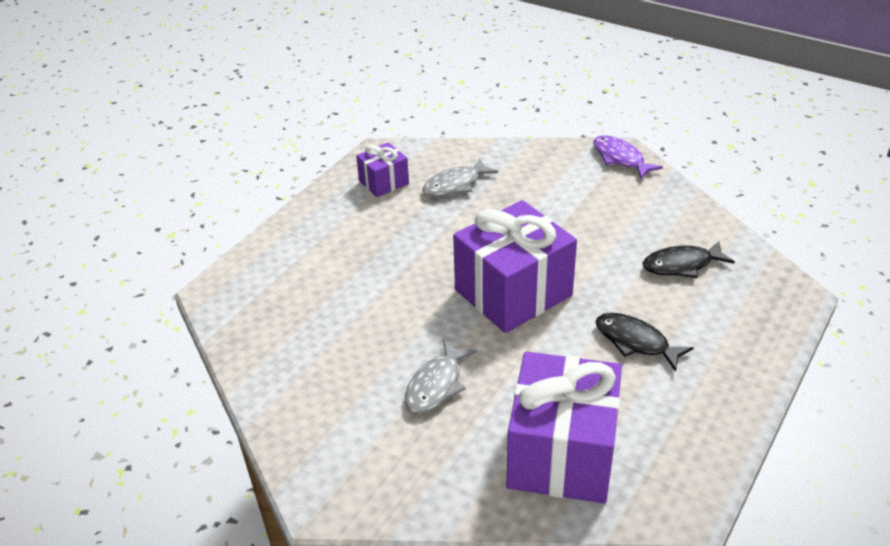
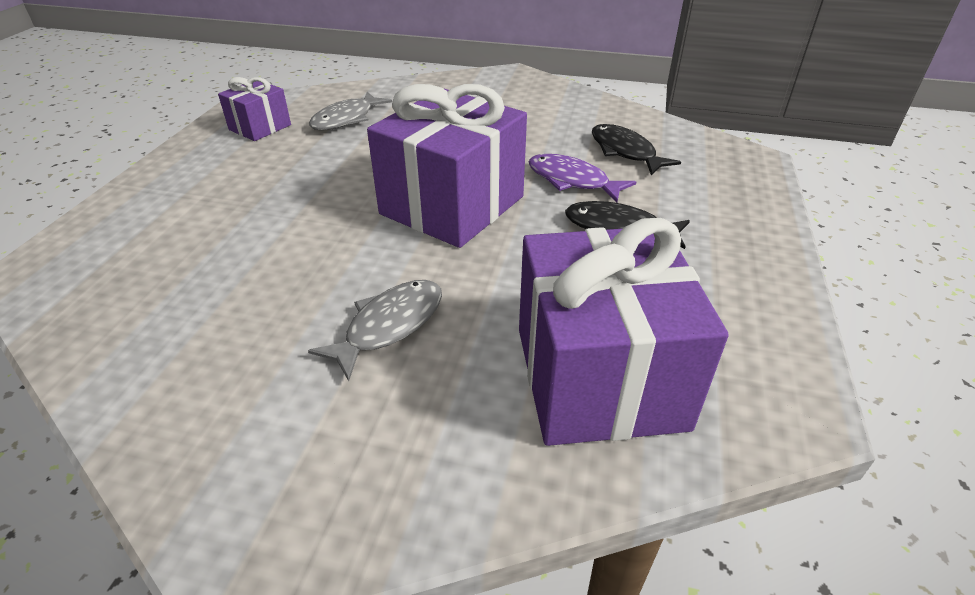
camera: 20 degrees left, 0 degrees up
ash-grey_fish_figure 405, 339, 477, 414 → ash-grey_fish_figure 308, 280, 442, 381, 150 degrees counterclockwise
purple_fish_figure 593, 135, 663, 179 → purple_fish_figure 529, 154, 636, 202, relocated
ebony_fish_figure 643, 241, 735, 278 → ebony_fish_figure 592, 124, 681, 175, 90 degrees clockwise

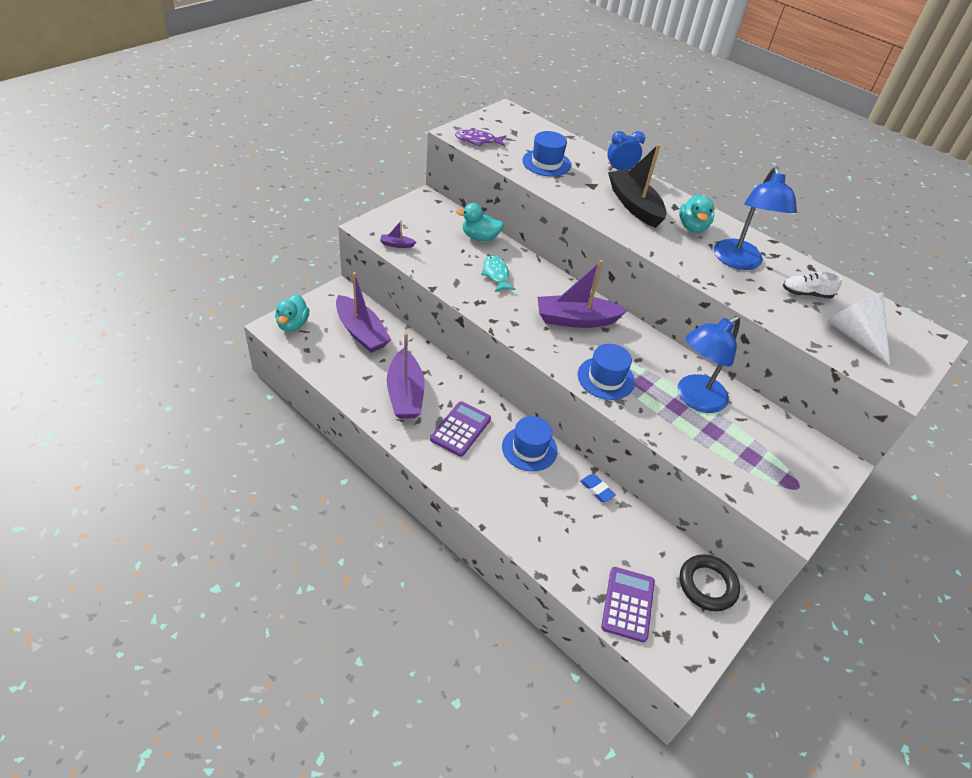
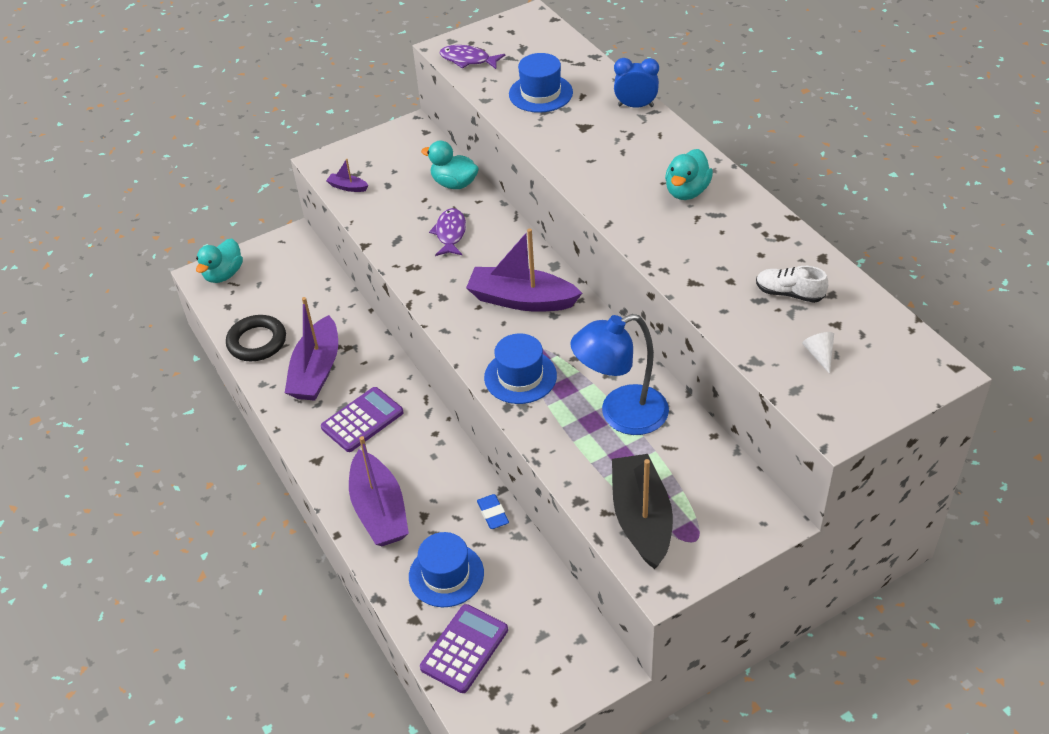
camera: 25 degrees right, 0 degrees up
ebony_torus 680, 554, 740, 611 → ebony_torus 226, 315, 286, 361, relocated
purple_sailboat 336, 272, 391, 353 → purple_sailboat 349, 436, 409, 546, relocated
blue_top_hat 502, 416, 558, 471 → blue_top_hat 409, 532, 484, 607, relocated
teal_fish_figure 481, 255, 515, 292 → purple_fish_figure 429, 208, 466, 256
ebony_sailboat 608, 144, 667, 228 → ebony_sailboat 612, 454, 673, 569, relocated
snow-white_cone 827, 292, 890, 366 → snow-white_cone 802, 332, 834, 374, x0.44
blue_desk_lamp 714, 167, 797, 270 → -

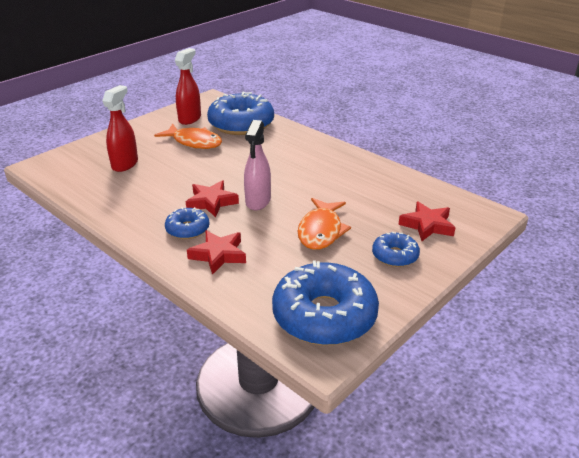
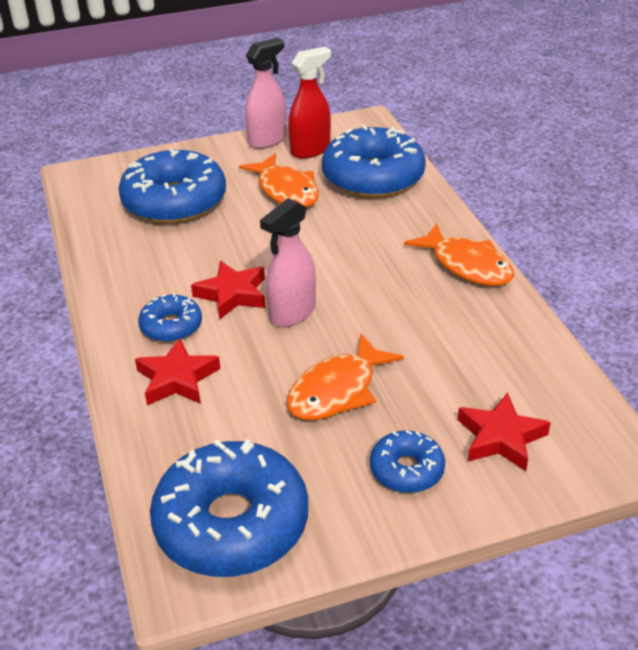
camera: 30 degrees right, 5 degrees up
red_spray_bottle 102, 85, 138, 172 → blue_doughnut 119, 149, 226, 224
- → rosy_spray_bottle 245, 38, 287, 149
- → orange-coloured_fish_figure 404, 223, 514, 286

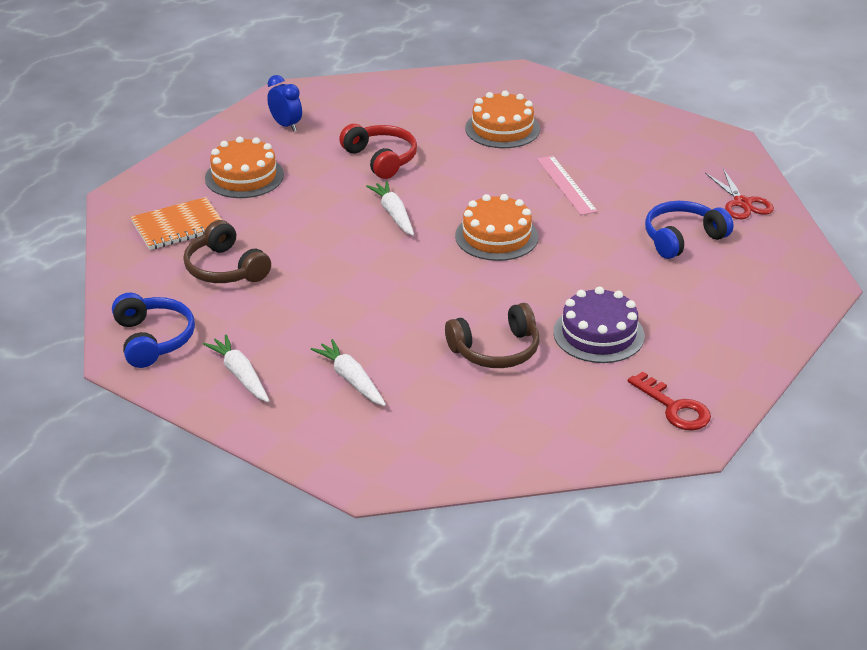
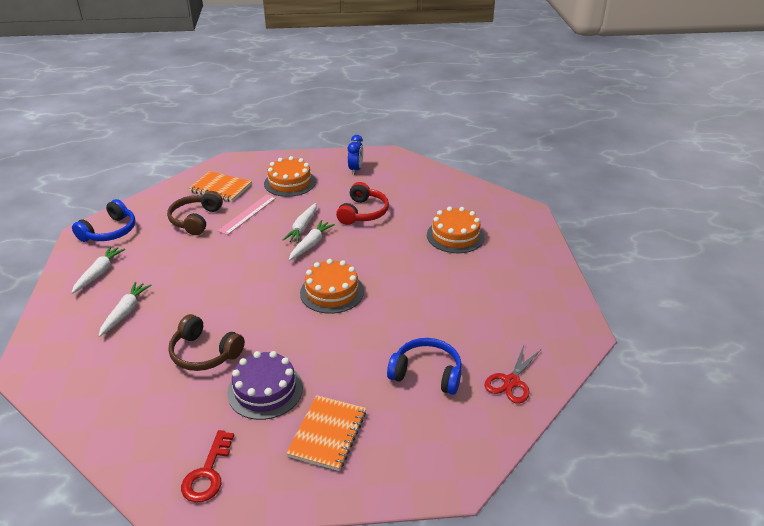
camera: 50 degrees right, 0 degrees up
rosy_measuring_stick 537, 156, 598, 215 → rosy_measuring_stick 218, 194, 276, 235, relocated
- → snow-white_root_vegetable 283, 203, 316, 243
- → orange-coloured_exercise_book 286, 395, 366, 471

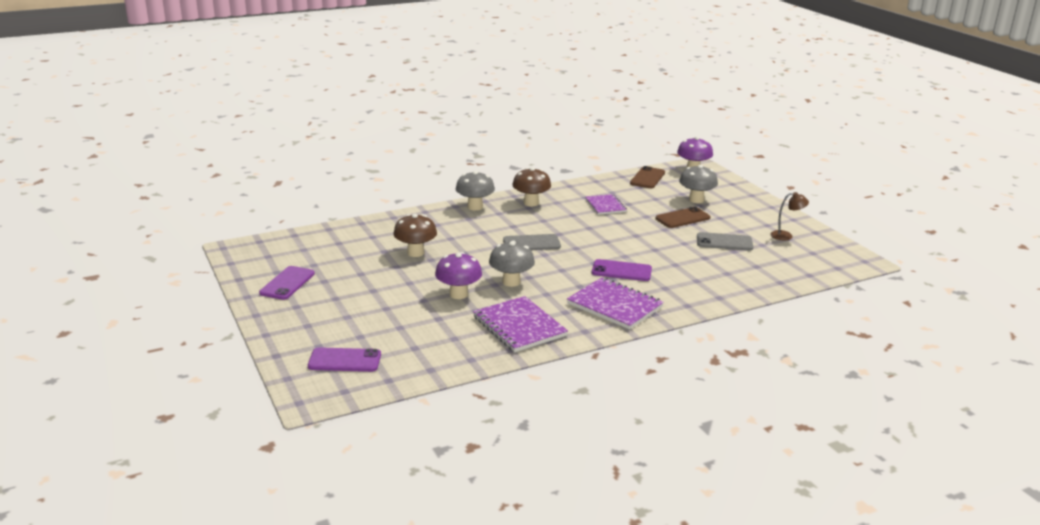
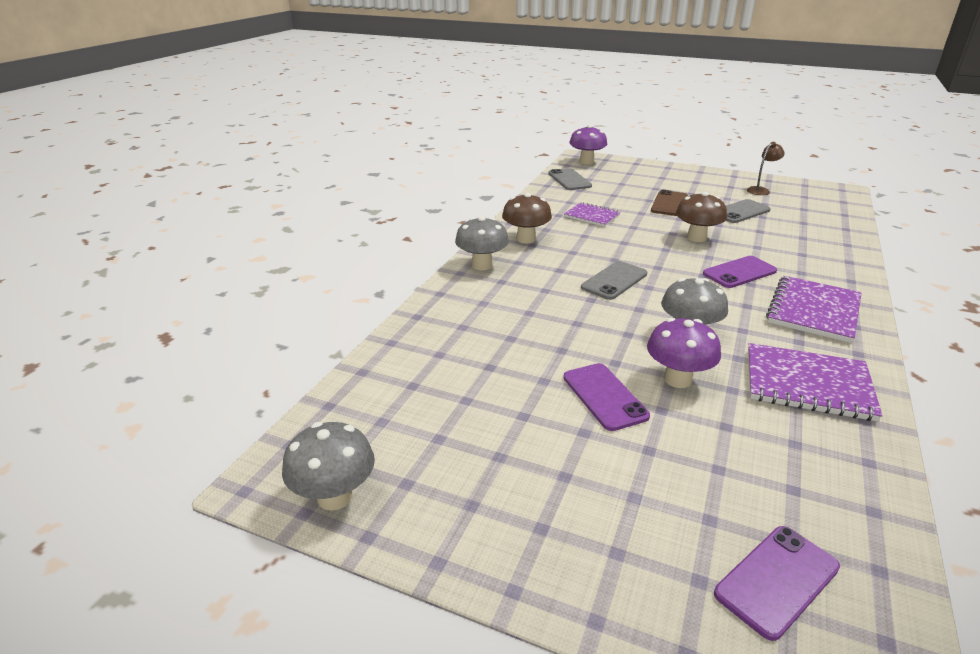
camera: 40 degrees left, 5 degrees up
ash-grey_mushroom 679, 165, 718, 203 → ash-grey_mushroom 282, 422, 375, 511, relocated
dark_brown_mobile_phone 630, 166, 665, 188 → ash-grey_mobile_phone 548, 168, 592, 190
purple_mobile_phone 259, 266, 315, 300 → purple_mobile_phone 563, 363, 650, 431, relocated
dark_brown_mushroom 393, 214, 437, 257 → dark_brown_mushroom 676, 192, 727, 242, relocated
purple_exercise_book 567, 277, 664, 330 → purple_exercise_book 766, 276, 862, 343, 60 degrees counterclockwise

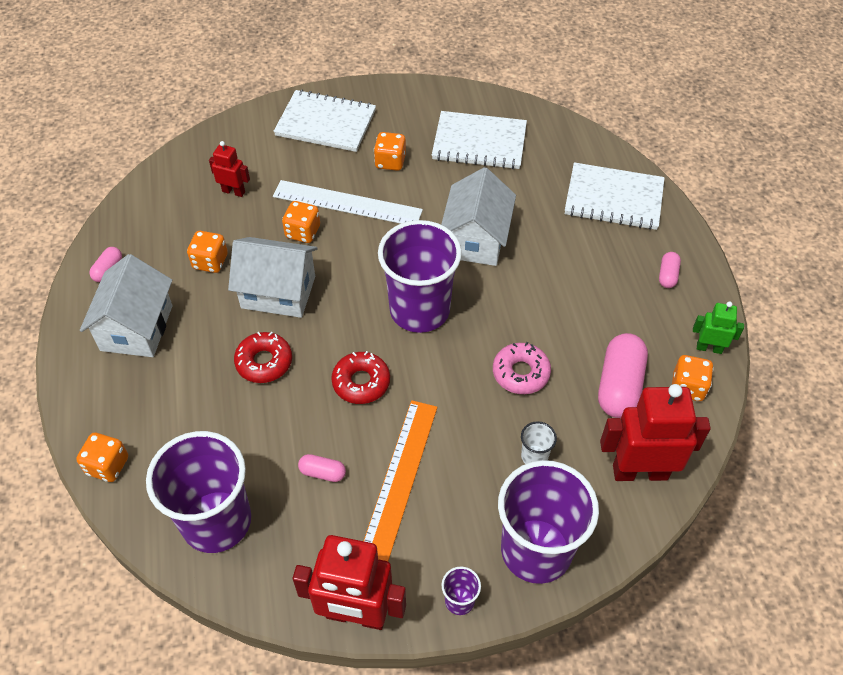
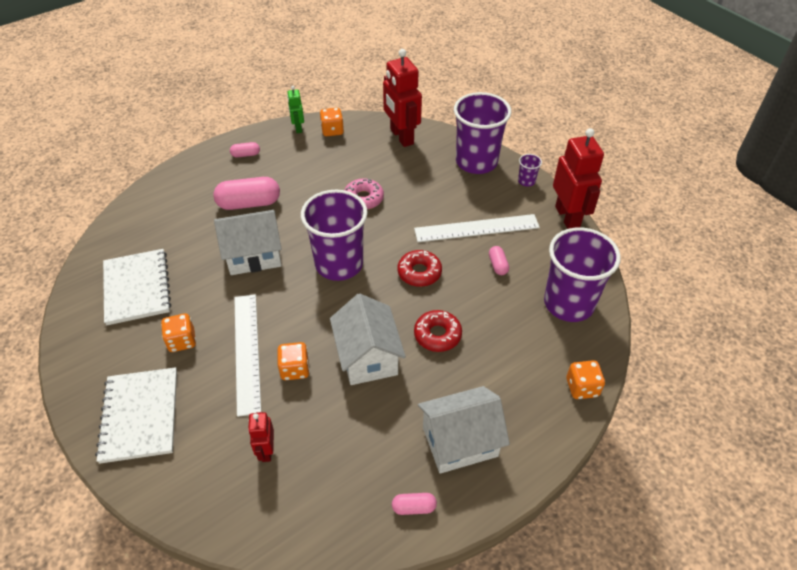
camera: 115 degrees left, 5 degrees down
rosy_pill_shape 598, 333, 648, 418 → rosy_pill_shape 213, 177, 280, 210, relocated
orange-coloured_measuring_stick 364, 400, 437, 562 → snow-white_measuring_stick 414, 214, 540, 242
orange-coloured_die 187, 231, 228, 273 → -
snow-white_cup 521, 421, 557, 464 → -
snow-white_exercise_book 565, 162, 665, 230 → -

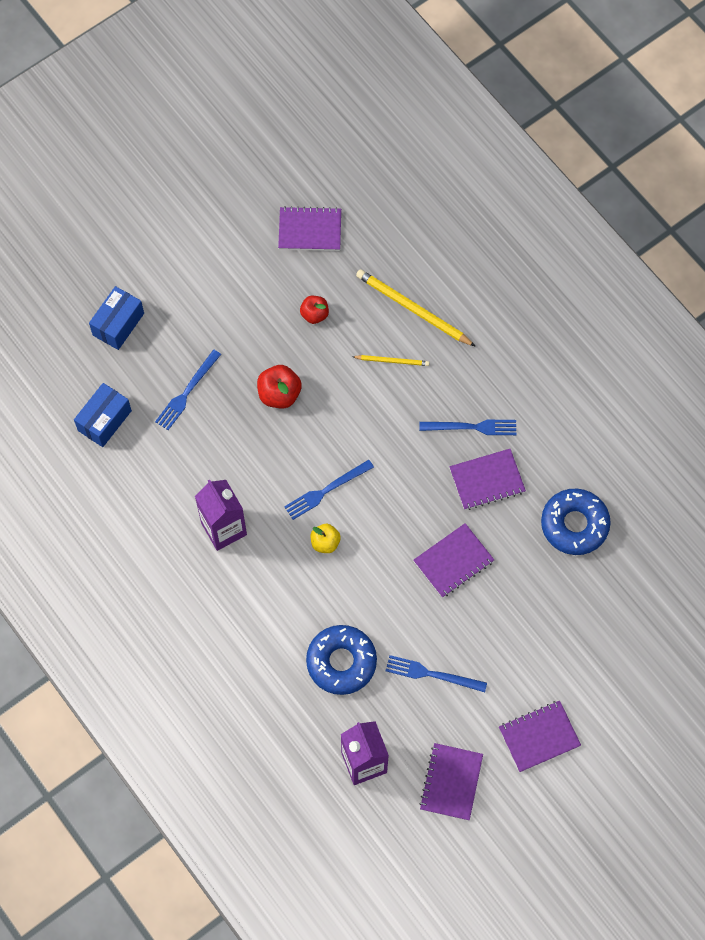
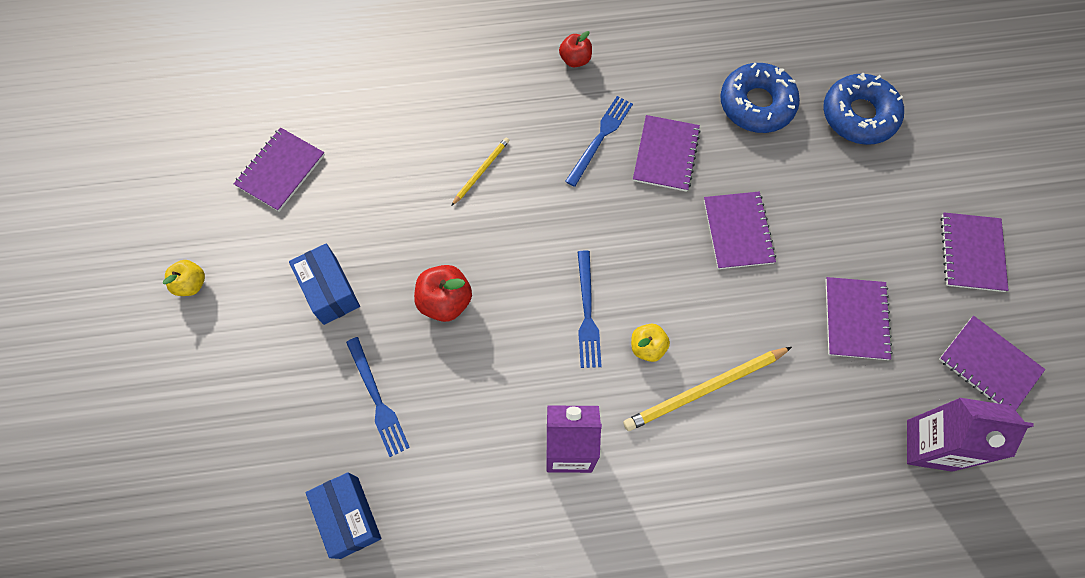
camera: 60 degrees left, 0 degrees up
- → bright_yellow_apple 163, 260, 205, 296
blue_parcel 89, 286, 144, 350 → blue_parcel 289, 243, 360, 325, relocated
red_apple 300, 296, 329, 324 → red_apple 559, 31, 592, 67, relocated
bright_yellow_wooden_pencil 356, 269, 476, 347 → bright_yellow_wooden_pencil 623, 347, 792, 431, relocated
blue_doughnut 306, 625, 377, 695 → blue_doughnut 823, 73, 904, 145, relocated
blue_dinner_fork 386, 655, 487, 692 → purple_exercise_book 826, 277, 893, 360

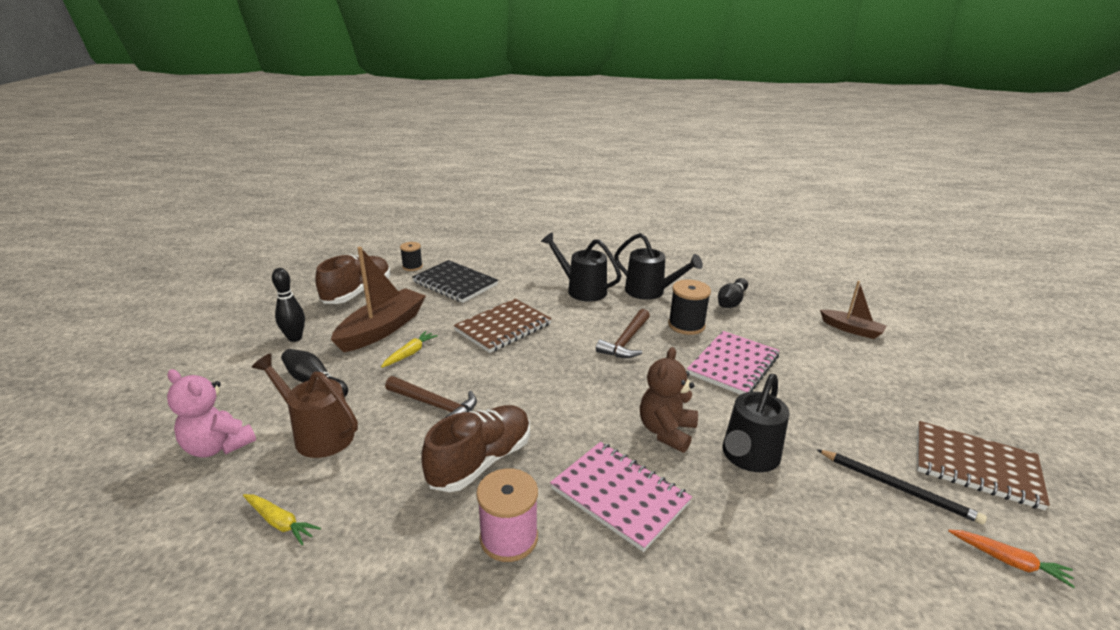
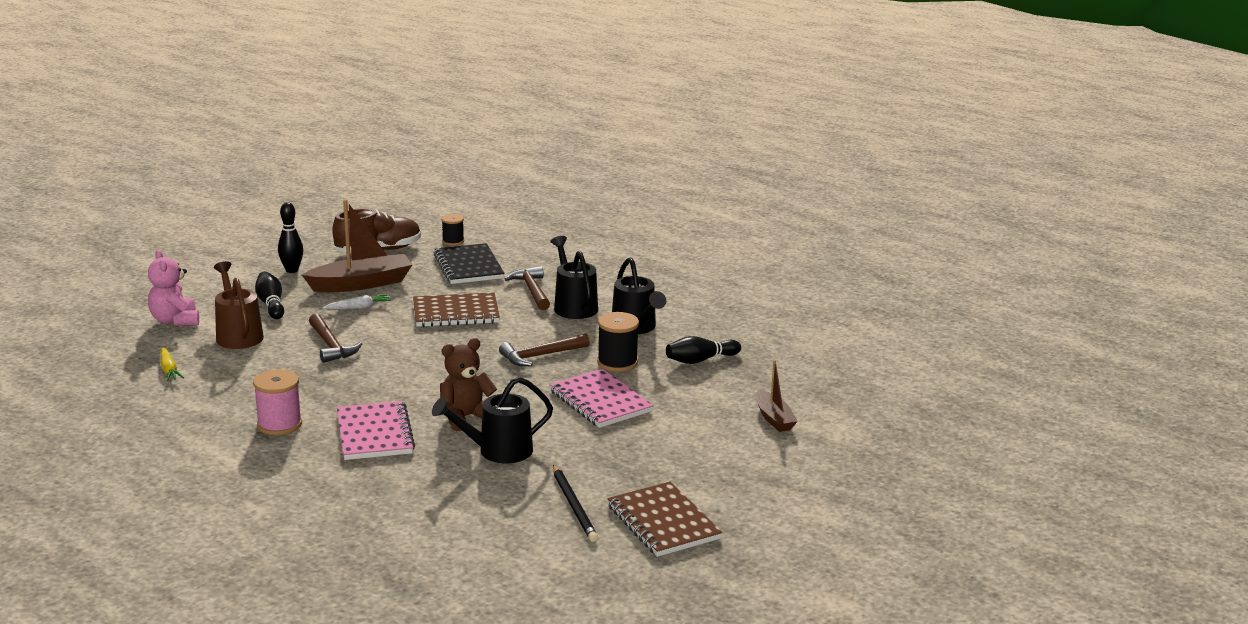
camera: 35 degrees right, 5 degrees down
bright_yellow_root_vegetable 381, 331, 438, 368 → snow-white_root_vegetable 323, 294, 391, 309
- → dark_brown_claw_hammer 505, 266, 550, 310
rosy_exercise_book 687, 331, 779, 395 → rosy_exercise_book 550, 369, 654, 428, 75 degrees clockwise
dark_brown_lace-up_shoe 421, 405, 530, 492 → -
orange-coloured_root_vegetable 948, 530, 1075, 588 → -

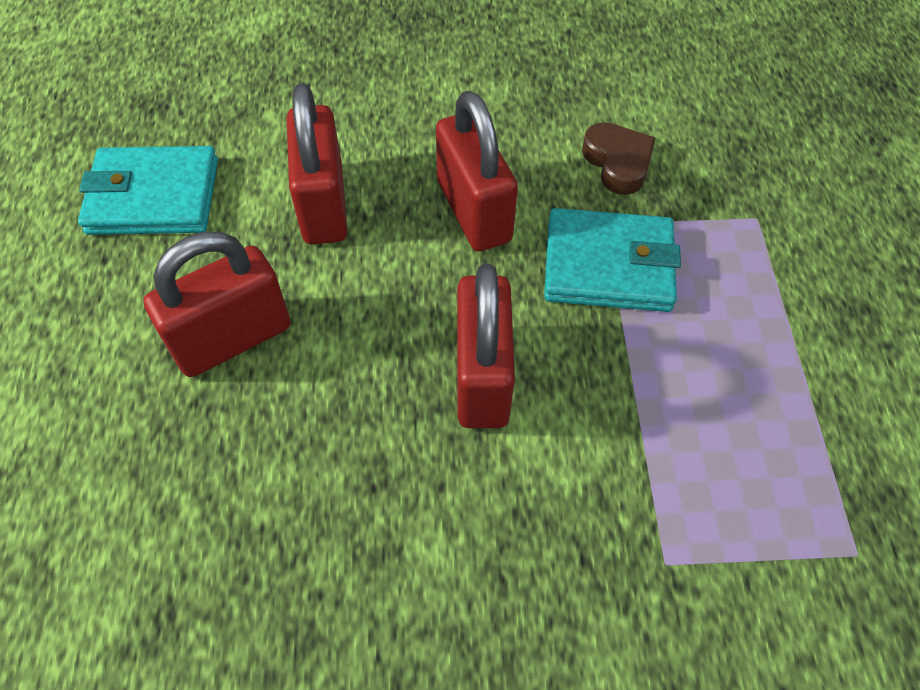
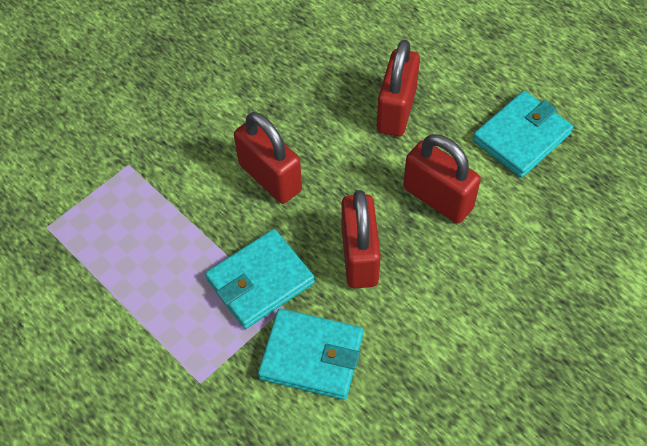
camera: 140 degrees right, 0 degrees up
dark_brown_love_heart 582, 122, 655, 195 → teal_wallet 258, 309, 363, 400
red_small_lock 436, 91, 518, 251 → red_small_lock 342, 190, 381, 288, 60 degrees clockwise

